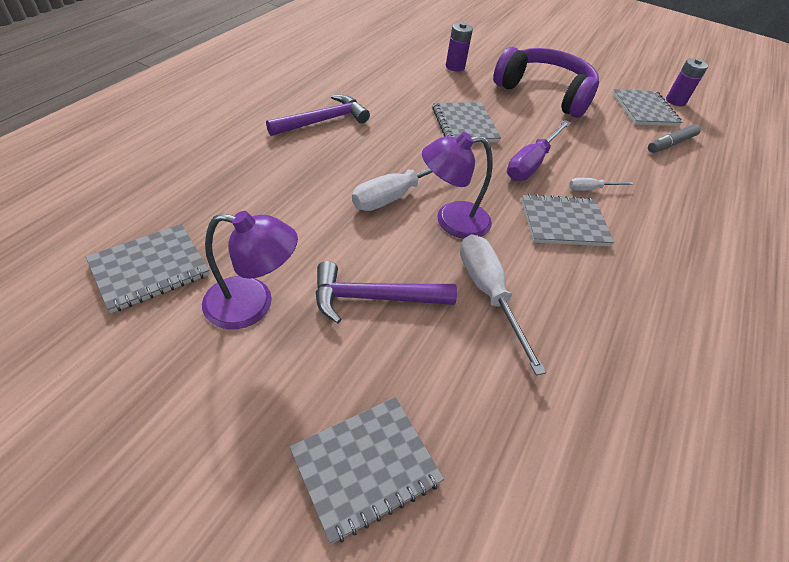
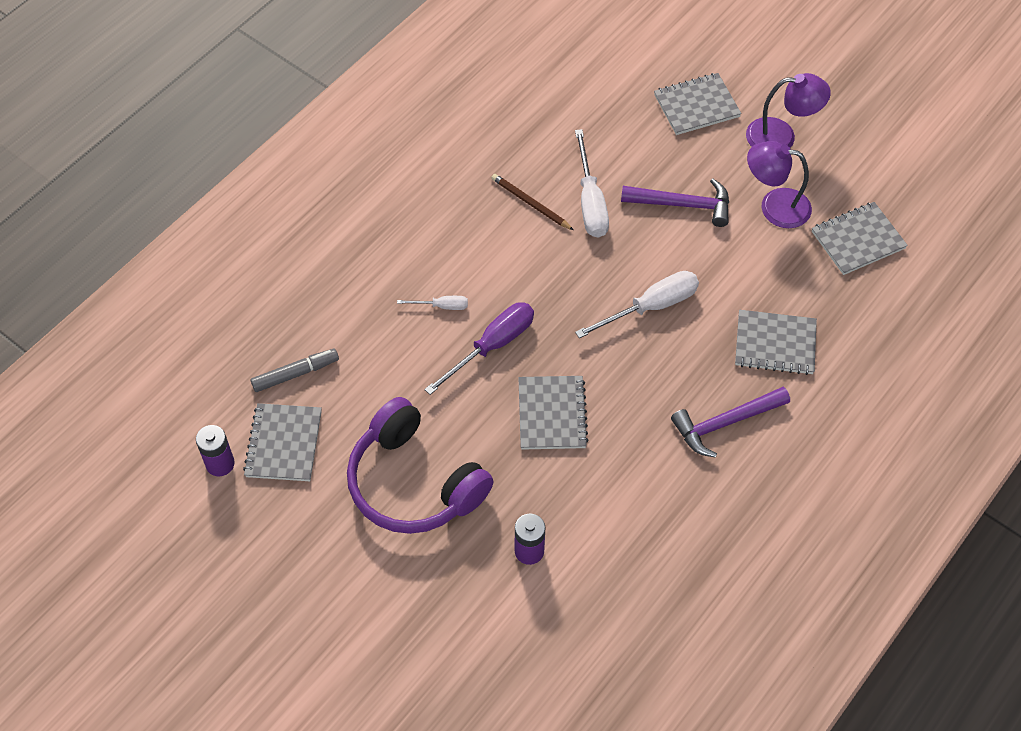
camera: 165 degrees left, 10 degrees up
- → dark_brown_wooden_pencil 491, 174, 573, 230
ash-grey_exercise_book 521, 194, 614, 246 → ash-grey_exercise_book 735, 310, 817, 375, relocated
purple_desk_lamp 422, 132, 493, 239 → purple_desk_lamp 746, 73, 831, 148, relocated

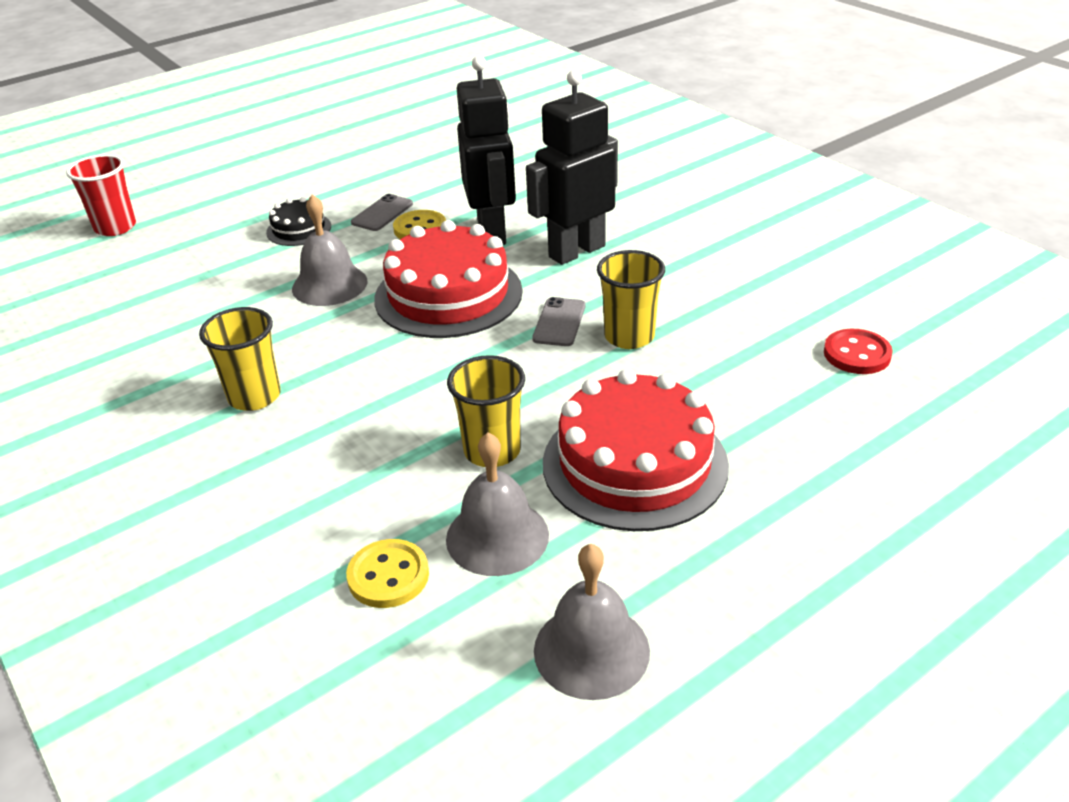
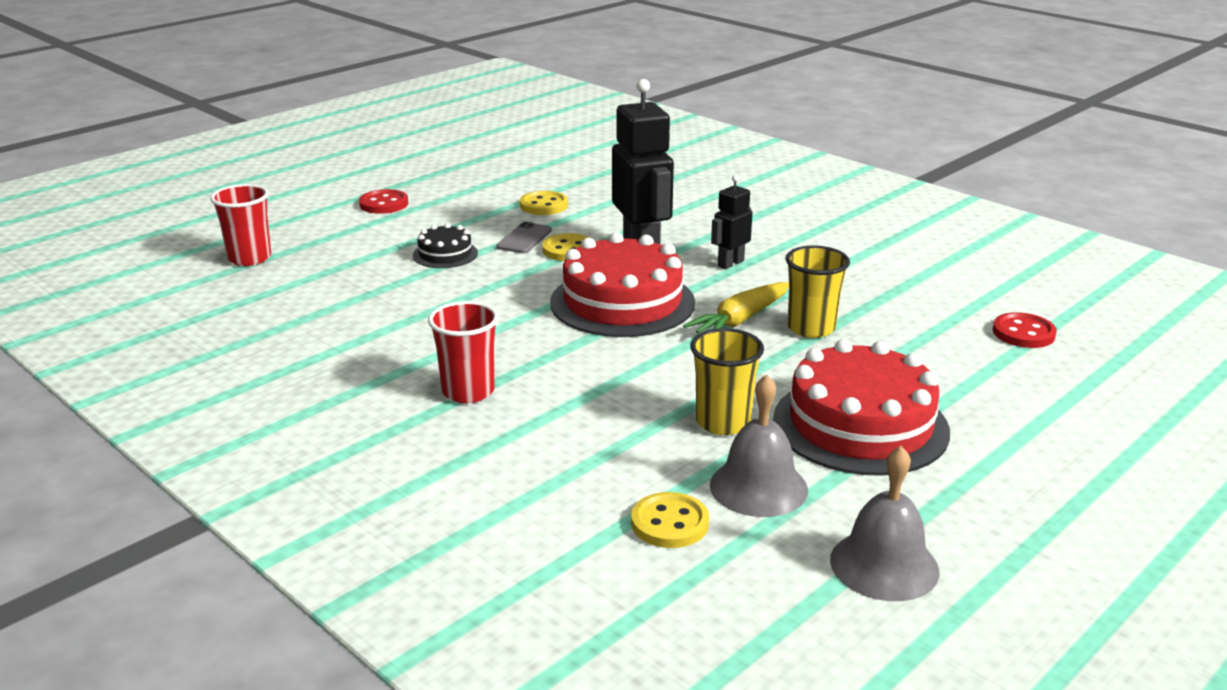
camera: 10 degrees left, 10 degrees down
- → red_shirt_button 359, 189, 408, 214
bright_yellow_cup 199, 307, 281, 411 → red_cup 428, 301, 499, 403
- → bright_yellow_shirt_button 520, 191, 568, 215
ash-grey_mobile_phone 532, 297, 585, 346 → bright_yellow_root_vegetable 683, 282, 789, 333
ebony_robot 526, 70, 618, 265 → ebony_robot 711, 175, 752, 269, x0.52
ash-grey_bell 292, 194, 367, 306 → -

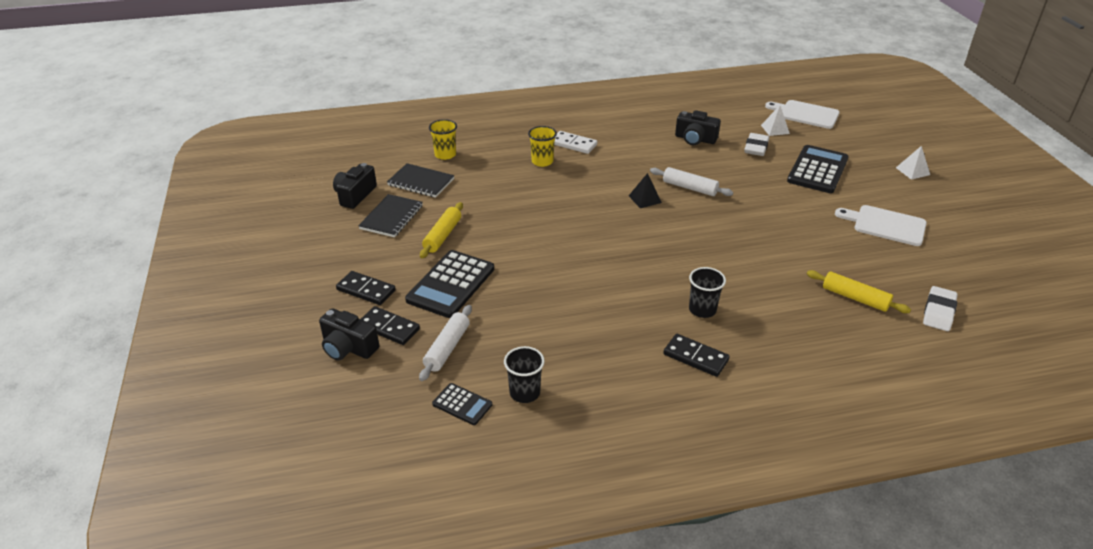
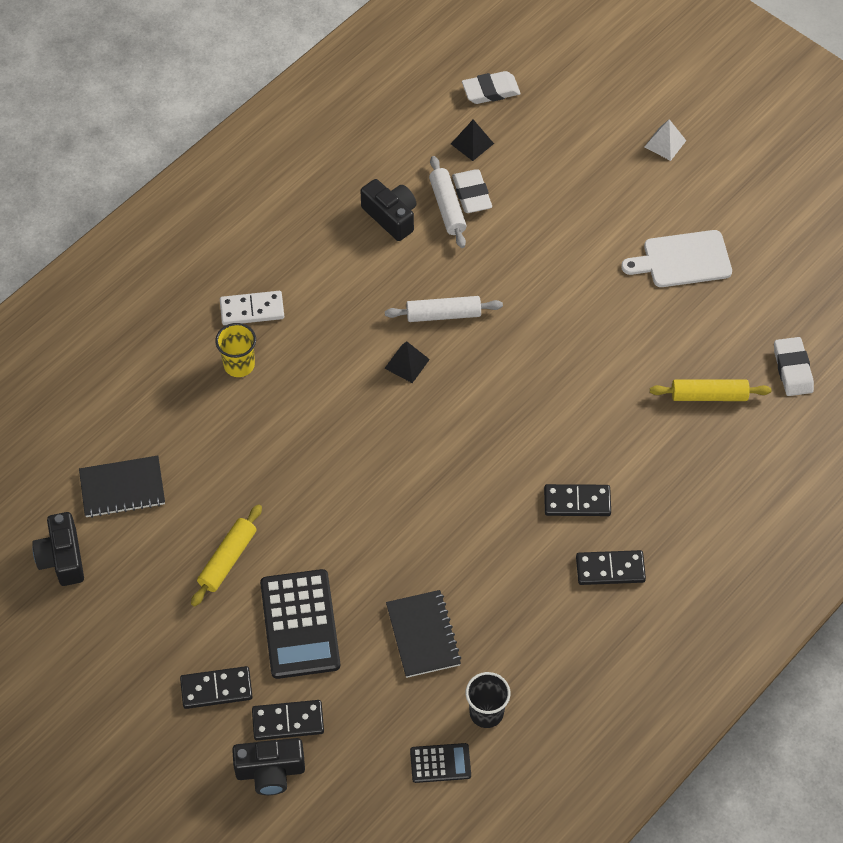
camera: 35 degrees left, 20 degrees up
bright_yellow_pastry_roller 420, 202, 463, 258 → bright_yellow_pastry_roller 191, 504, 262, 606, 45 degrees clockwise
ebony_photo_camera 675, 110, 721, 145 → ebony_photo_camera 360, 179, 416, 241, 120 degrees counterclockwise
ebony_exercise_book 358, 194, 423, 237 → ebony_exercise_book 386, 590, 462, 678, relocated
snow-white_pastry_roller 419, 305, 472, 381 → snow-white_pastry_roller 429, 156, 466, 248, relocated
snow-white_pyramid 761, 105, 790, 136 → ebony_pyramid 451, 119, 494, 161
snow-white_bread_board 765, 100, 840, 129 → snow-white_pencil_eraser 462, 71, 521, 104
ebony_cup 689, 267, 726, 318 → ebony_domino 544, 484, 611, 516
bright_yellow_cup 429, 119, 457, 160 → -
ebony_adding_machine 787, 145, 849, 193 → -

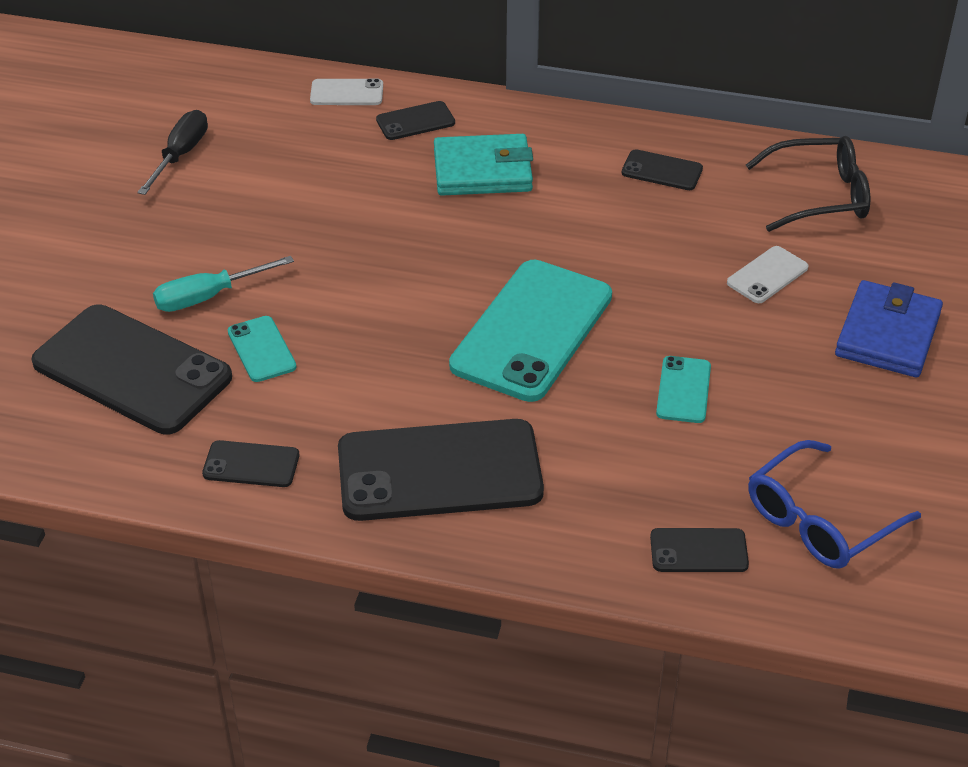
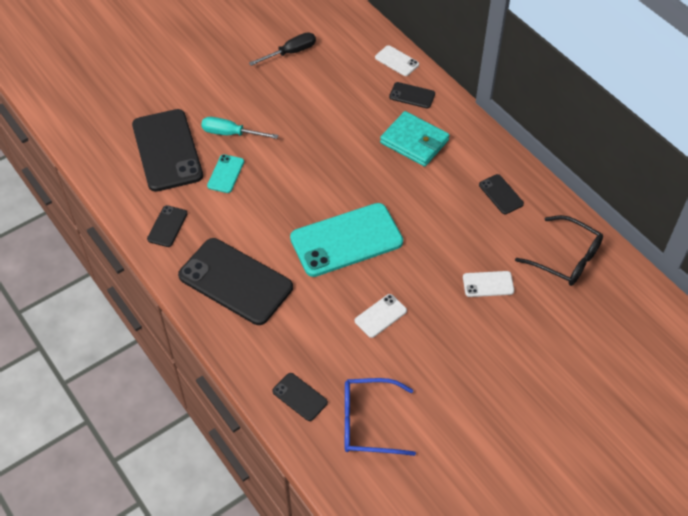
camera: 40 degrees right, 10 degrees up
ebony_mobile_phone 202, 440, 299, 487 → ebony_mobile_phone 147, 205, 188, 247, 60 degrees clockwise
teal_mobile_phone 656, 356, 711, 423 → snow-white_mobile_phone 355, 294, 407, 338
blue_wallet 835, 280, 943, 378 → -

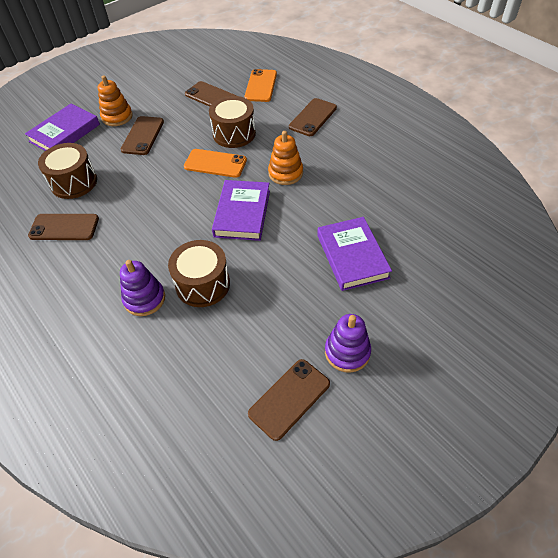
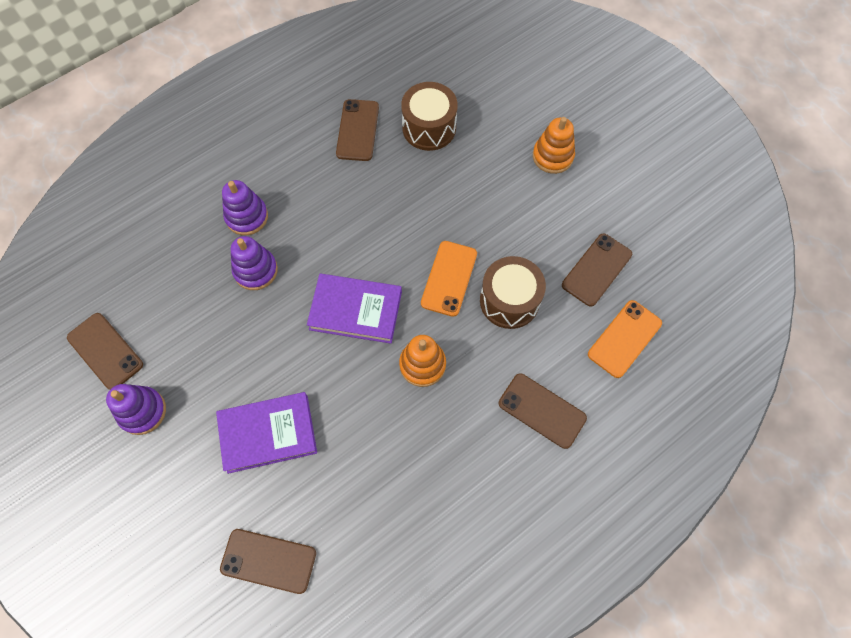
camera: 90 degrees right, 15 degrees up
dark_brown_mobile_phone 121, 116, 164, 155 → dark_brown_mobile_phone 220, 529, 316, 594, relocated
dark_brown_snare_drum 168, 240, 230, 307 → purple_stacking_toy 231, 236, 278, 290
orange-coloured_mobile_phone 244, 69, 277, 102 → orange-coloured_mobile_phone 588, 300, 662, 378, 60 degrees counterclockwise
purple_book 25, 104, 100, 151 → -

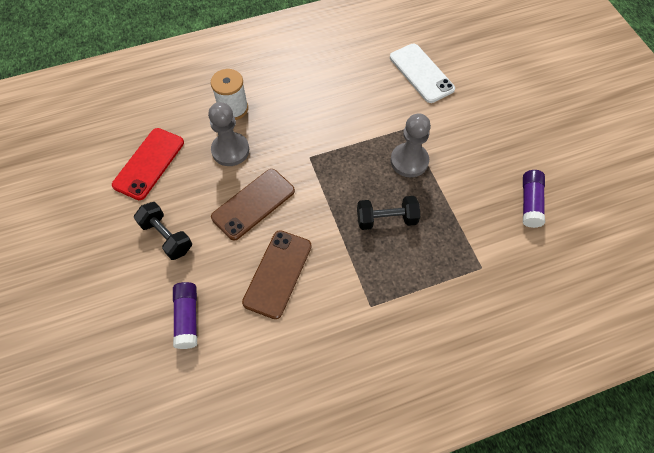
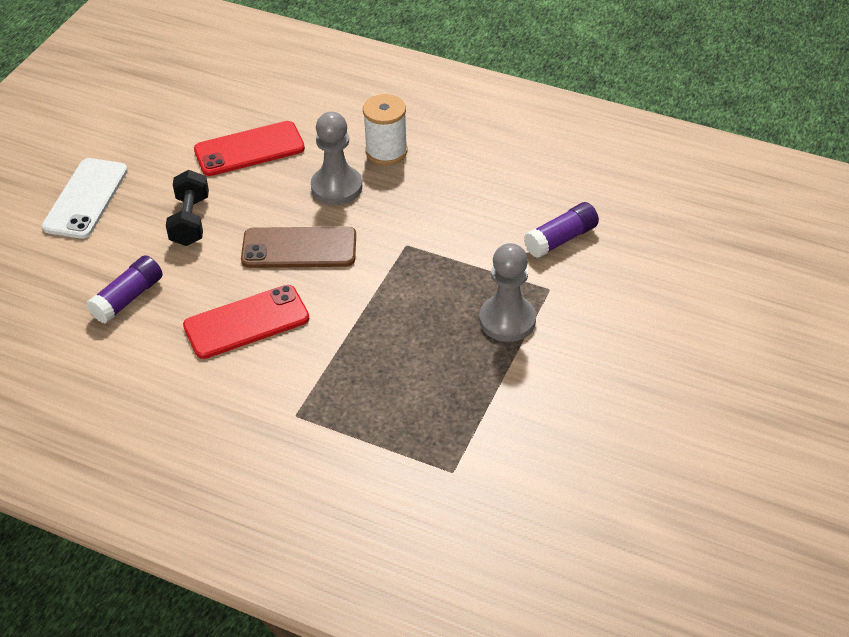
camera: 45 degrees right, 15 degrees down
snow-white_mobile_phone 390, 44, 455, 103 → snow-white_mobile_phone 42, 158, 128, 239, relocated
dark_brown_mobile_phone 242, 230, 312, 319 → red_mobile_phone 183, 285, 309, 359
purple_glue_stick 523, 170, 545, 228 → purple_glue_stick 524, 202, 599, 258, relocated
ebony_dumbbell 357, 196, 420, 230 → -

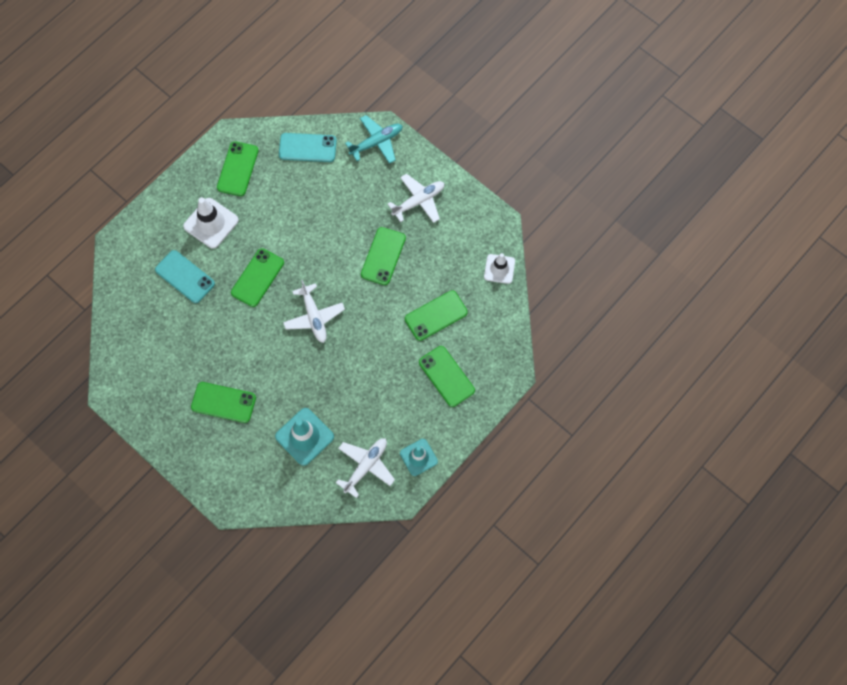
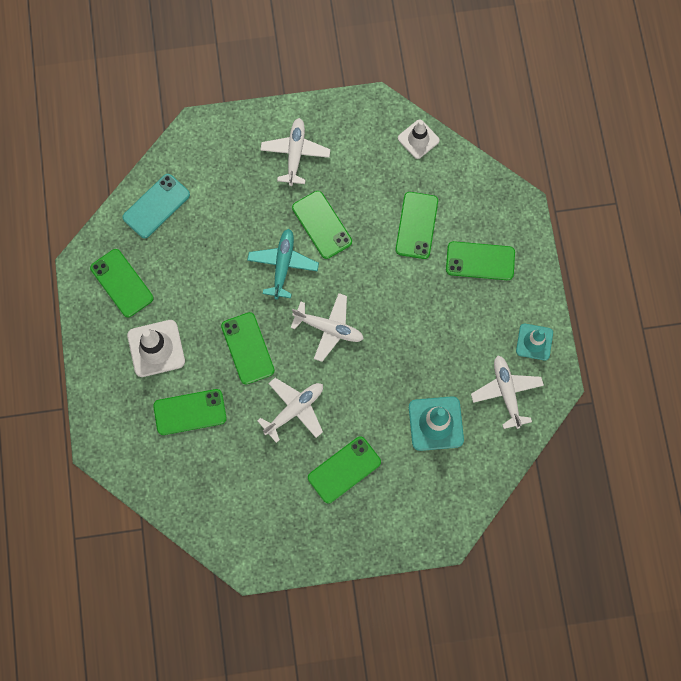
camera: 50 degrees left, 5 degrees up
teal_mobile_phone 155, 250, 215, 303 → emerald_mobile_phone 153, 389, 227, 435
teal_aeroplane 345, 115, 403, 164 → teal_aeroplane 247, 229, 319, 300, relocated
- → snow-white_aeroplane 257, 378, 323, 443

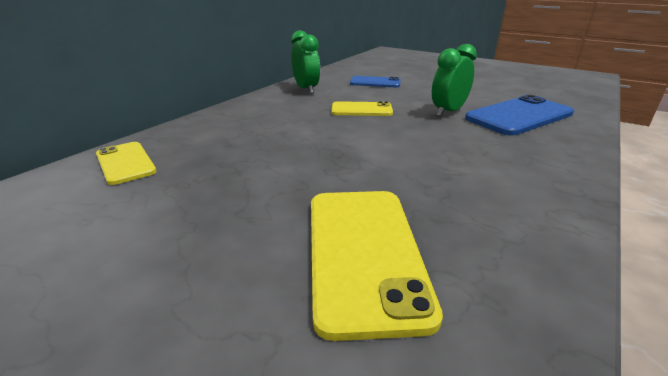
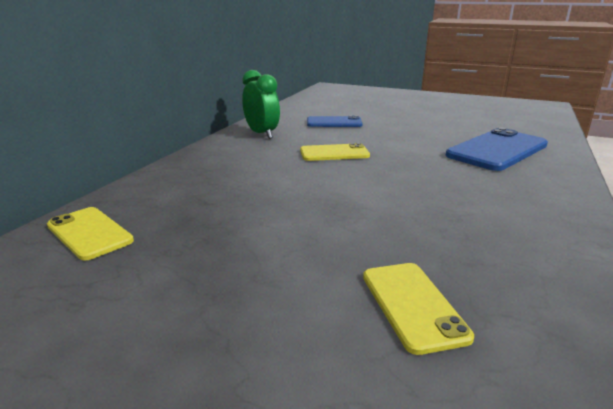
camera: 10 degrees left, 5 degrees down
bright_yellow_mobile_phone 311, 191, 443, 341 → bright_yellow_mobile_phone 363, 263, 474, 355, x0.59
emerald_alarm_clock 432, 44, 477, 117 → -

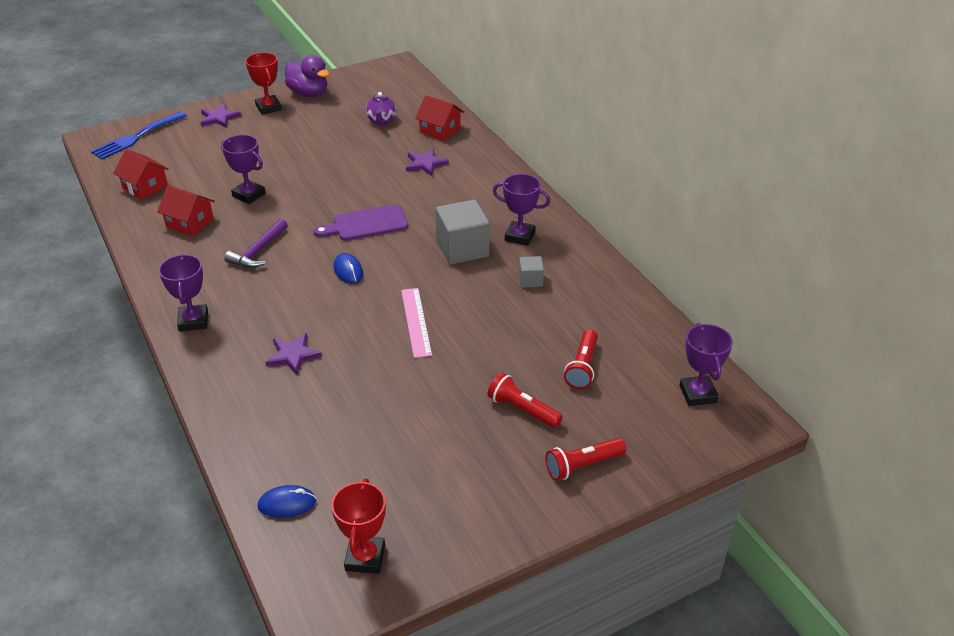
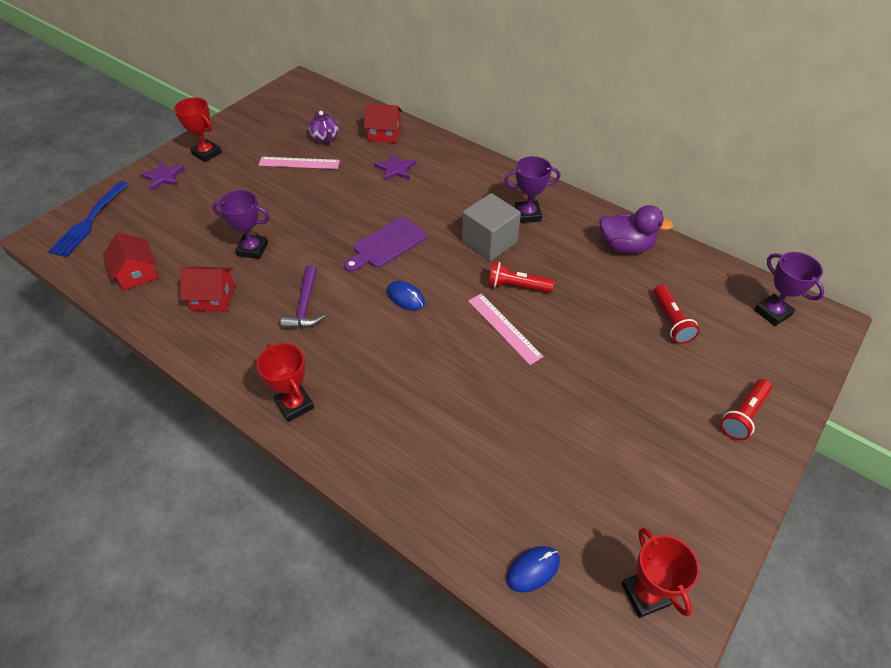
camera: 25 degrees left, 10 degrees up
red_house 113, 149, 169, 200 → red_house 103, 233, 159, 290, 45 degrees clockwise
purple_award_cup 159, 254, 208, 332 → red_award_cup 256, 343, 314, 422
- → rosy_measuring_stick 258, 157, 340, 169
red_pocket_torch 488, 372, 563, 428 → red_pocket_torch 488, 262, 555, 292, relocated
purple_rubber_duck 285, 55, 329, 97 → purple_rubber_duck 599, 205, 673, 254, relocated
purple_star 266, 333, 322, 375 → -
ash-grey_solid_cube 519, 256, 544, 288 → -

